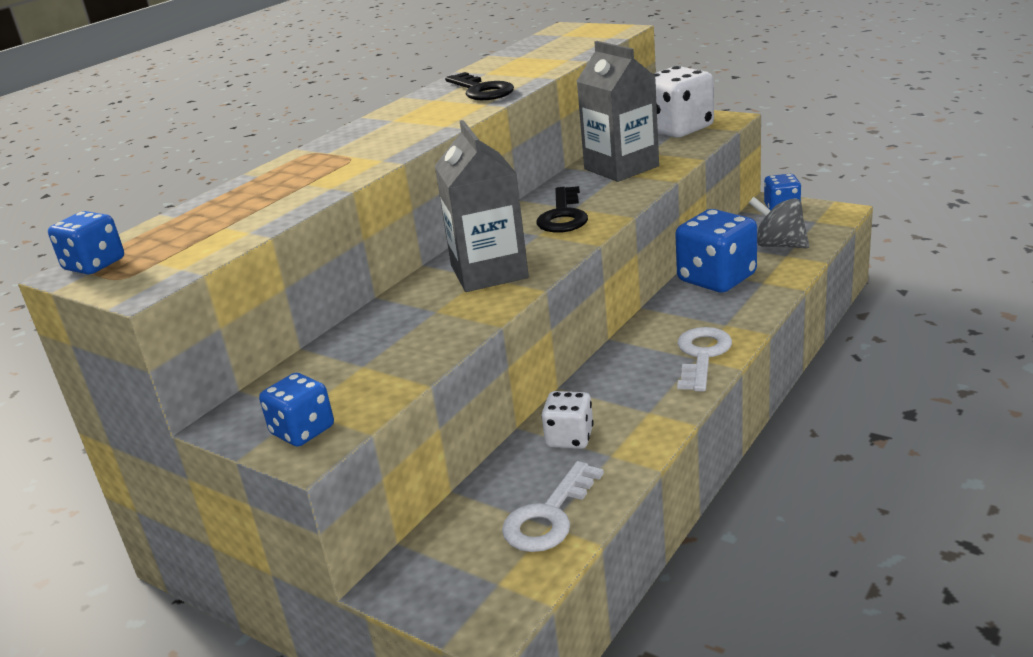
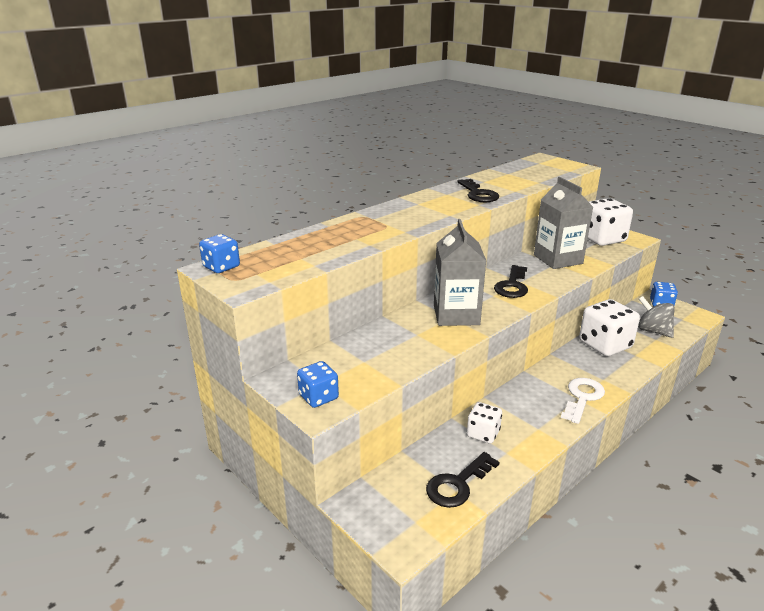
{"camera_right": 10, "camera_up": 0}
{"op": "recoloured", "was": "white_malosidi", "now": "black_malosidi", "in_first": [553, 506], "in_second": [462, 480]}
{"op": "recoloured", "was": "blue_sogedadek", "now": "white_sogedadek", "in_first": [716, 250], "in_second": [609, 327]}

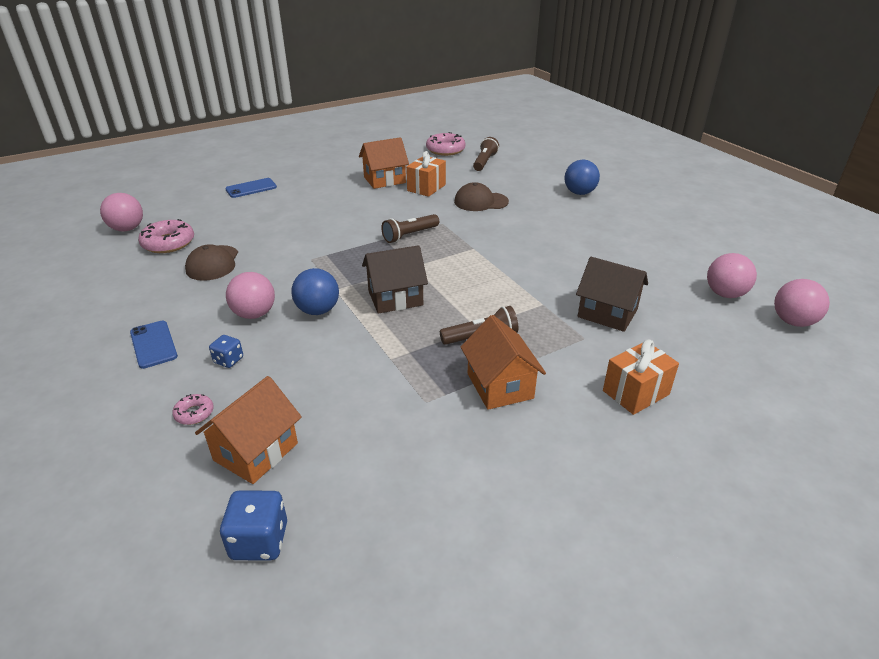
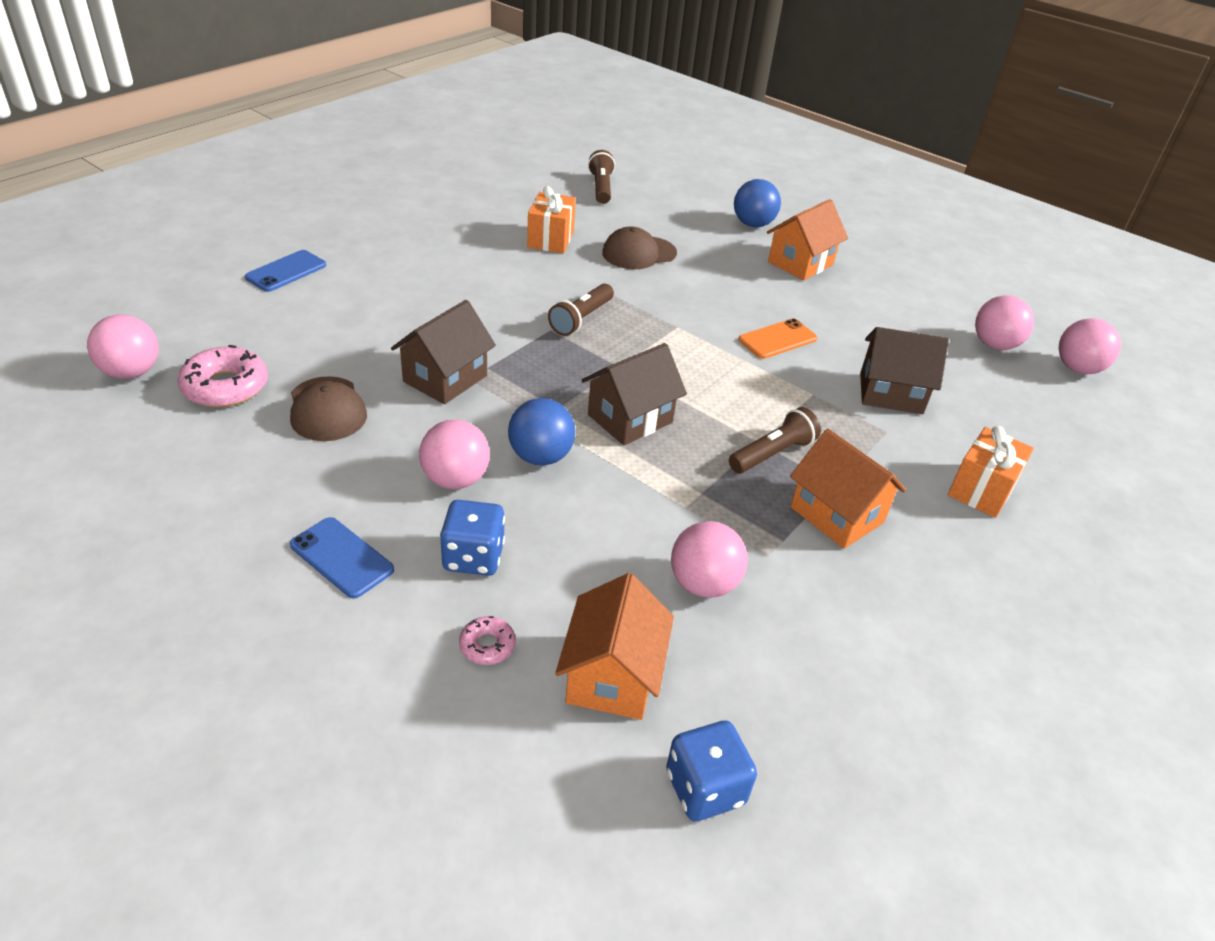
{"camera_right": -25, "camera_up": 5}
{"op": "removed", "was": "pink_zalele", "in_first": [445, 144]}
{"op": "added", "now": "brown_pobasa", "in_second": [443, 352]}
{"op": "added", "now": "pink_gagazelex", "in_second": [709, 559]}
{"op": "added", "now": "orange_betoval", "in_second": [777, 338]}
{"op": "moved", "was": "orange_pobasa", "in_first": [384, 163], "in_second": [807, 239]}
{"op": "resized", "was": "blue_sogedadek", "in_first": [226, 351], "in_second": [472, 538], "ratio": 1.63}

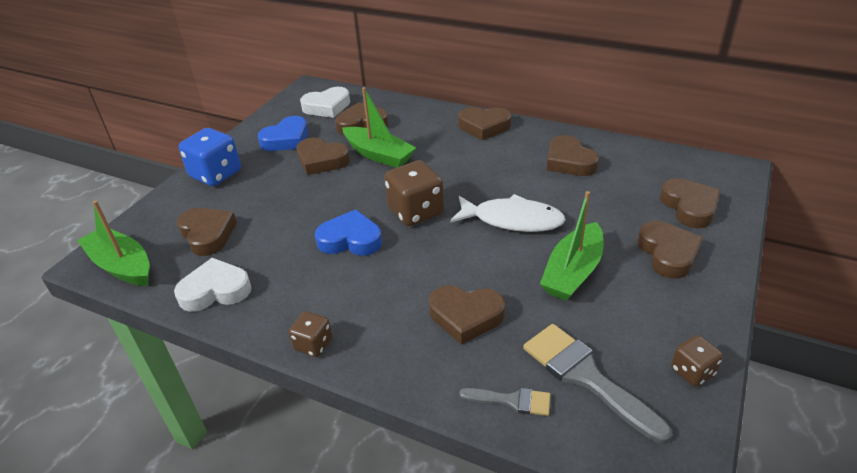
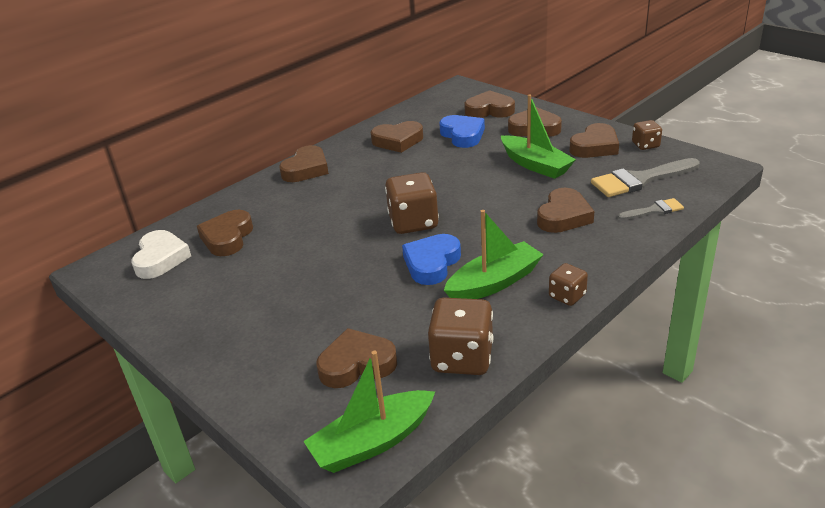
{"camera_right": -70, "camera_up": -5}
{"op": "removed", "was": "blue_sogedadek", "in_first": [210, 157]}
{"op": "removed", "was": "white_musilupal", "in_first": [508, 213]}
{"op": "moved", "was": "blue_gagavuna", "in_first": [283, 133], "in_second": [462, 131]}
{"op": "moved", "was": "brown_gagavuna", "in_first": [323, 156], "in_second": [594, 140]}
{"op": "moved", "was": "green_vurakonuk", "in_first": [379, 127], "in_second": [494, 254]}
{"op": "replaced", "was": "white_gagavuna", "now": "brown_sogedadek", "in_first": [213, 285], "in_second": [460, 336]}
{"op": "turned", "was": "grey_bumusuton", "in_first": [505, 402], "in_second": [651, 209], "clockwise": 45}

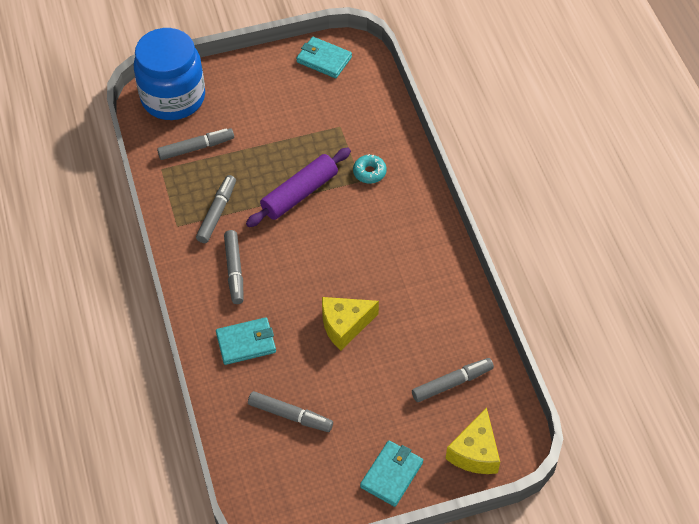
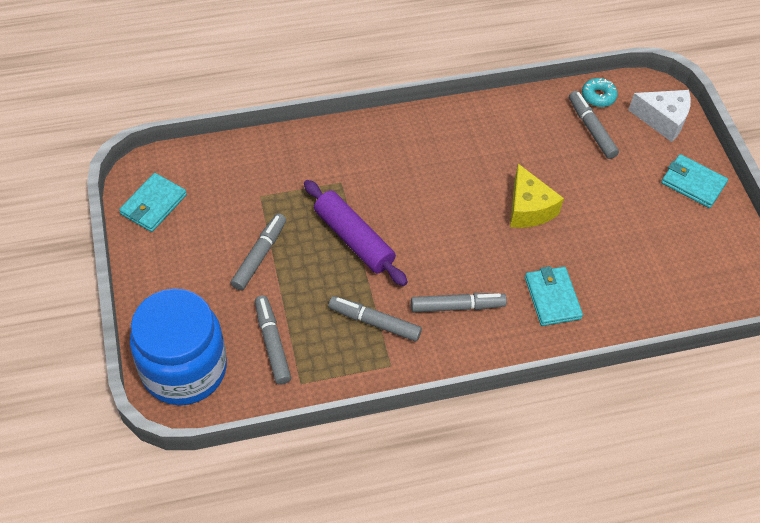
{"camera_right": -90, "camera_up": 0}
{"op": "moved", "was": "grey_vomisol", "in_first": [290, 411], "in_second": [258, 252]}
{"op": "moved", "was": "turquoise_zalele", "in_first": [370, 169], "in_second": [600, 92]}
{"op": "recoloured", "was": "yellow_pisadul", "now": "white_pisadul", "in_first": [473, 440], "in_second": [659, 116]}

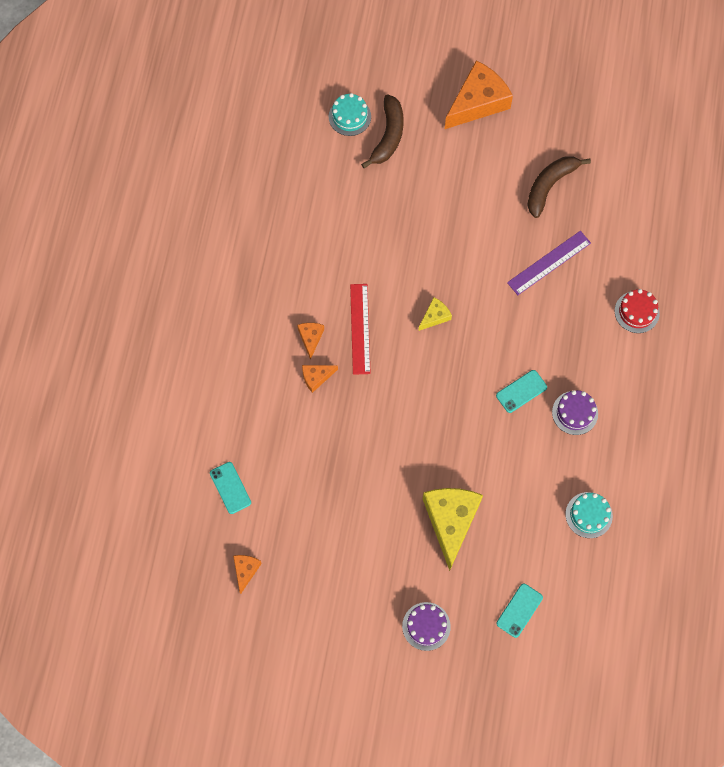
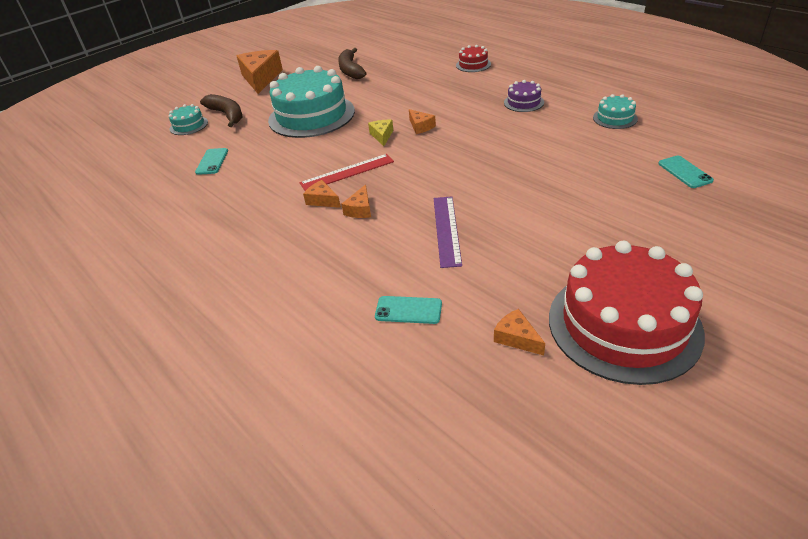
{"camera_right": -50, "camera_up": -30}
{"op": "removed", "was": "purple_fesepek", "in_first": [426, 626]}
{"op": "removed", "was": "yellow_pisadul", "in_first": [453, 529]}
{"op": "added", "now": "turquoise_fesepek", "in_second": [311, 102]}
{"op": "added", "now": "orange_pisadul", "in_second": [422, 121]}
{"op": "added", "now": "red_fesepek", "in_second": [627, 312]}
{"op": "moved", "was": "turquoise_betoval", "in_first": [521, 391], "in_second": [211, 161]}
{"op": "moved", "was": "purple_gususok", "in_first": [549, 263], "in_second": [448, 232]}
{"op": "turned", "was": "red_gususok", "in_first": [360, 329], "in_second": [347, 172], "clockwise": -60}

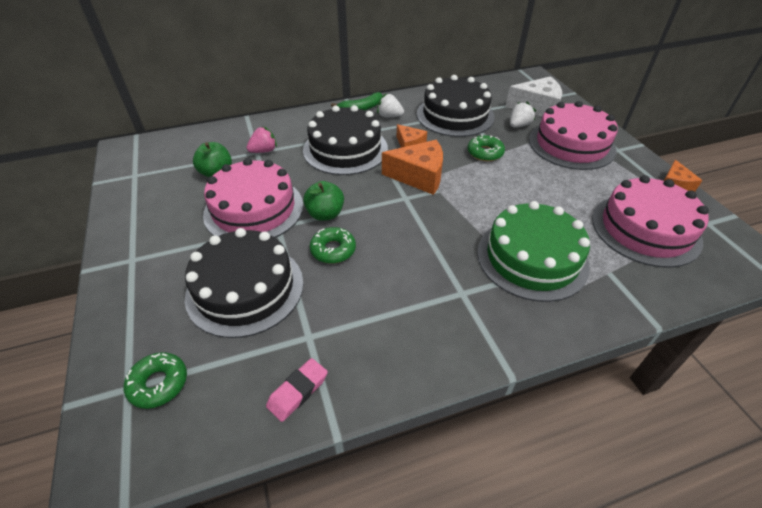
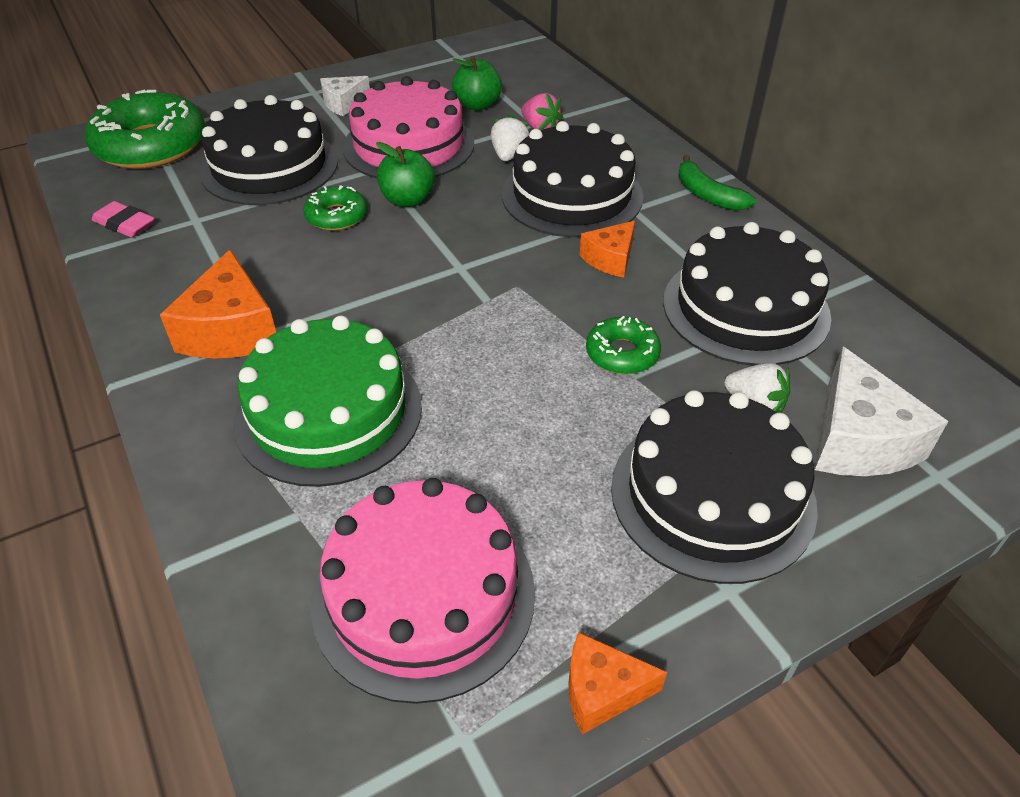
{"camera_right": 80, "camera_up": 0}
{"op": "added", "now": "white_pisadul", "in_second": [345, 96]}
{"op": "moved", "was": "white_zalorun", "in_first": [390, 105], "in_second": [510, 137]}
{"op": "moved", "was": "orange_pisadul", "in_first": [412, 167], "in_second": [218, 304]}
{"op": "recoloured", "was": "pink_fesepek", "now": "black_fesepek", "in_first": [573, 135], "in_second": [714, 487]}
{"op": "resized", "was": "green_zalele", "in_first": [155, 380], "in_second": [145, 129], "ratio": 2.01}

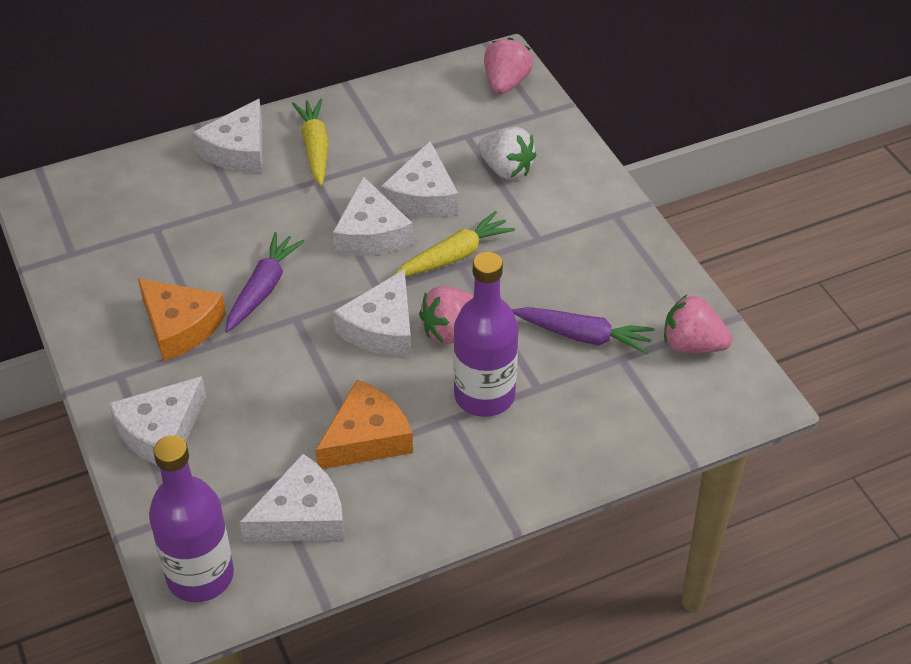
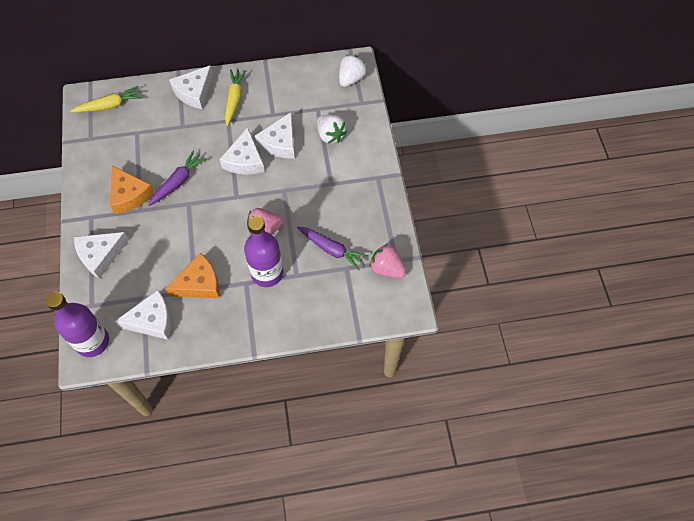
{"camera_right": 15, "camera_up": 15}
{"op": "removed", "was": "white_pisadul", "in_first": [372, 312]}
{"op": "moved", "was": "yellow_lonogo", "in_first": [454, 244], "in_second": [106, 99]}
{"op": "recoloured", "was": "pink_zalorun", "now": "white_zalorun", "in_first": [508, 66], "in_second": [353, 71]}

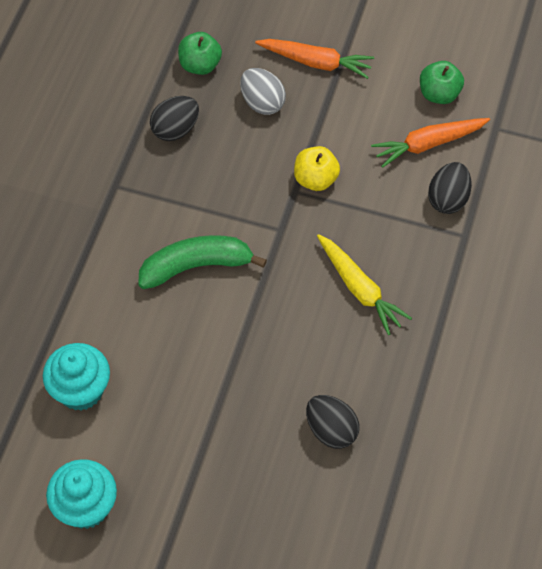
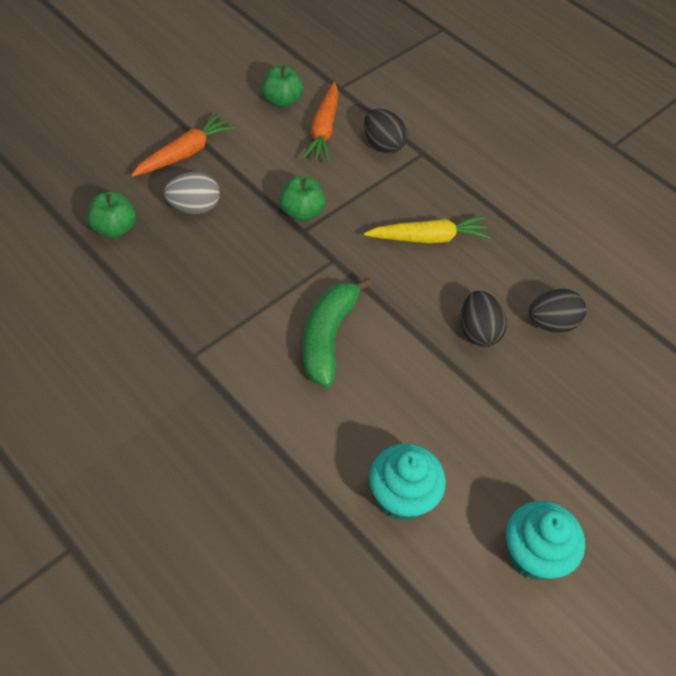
{"camera_right": -65, "camera_up": -5}
{"op": "moved", "was": "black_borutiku", "in_first": [174, 118], "in_second": [484, 319]}
{"op": "recoloured", "was": "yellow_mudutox", "now": "green_mudutox", "in_first": [317, 168], "in_second": [302, 198]}

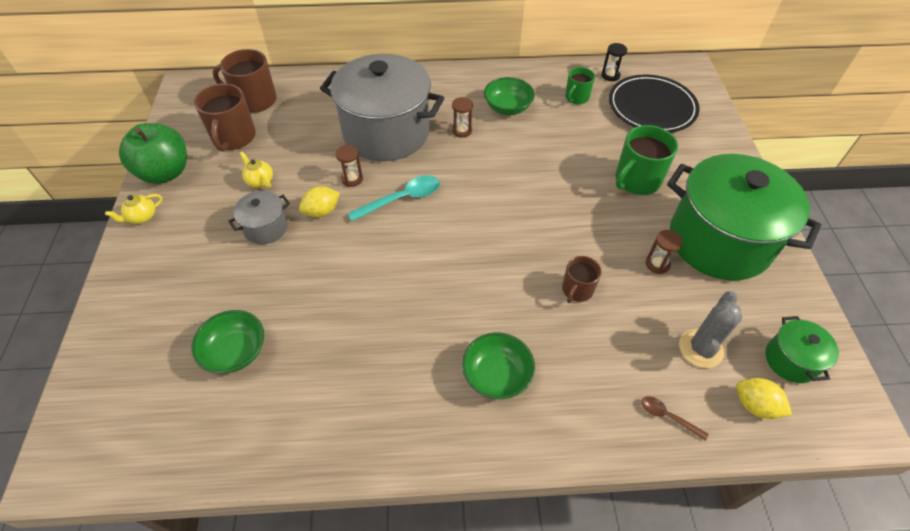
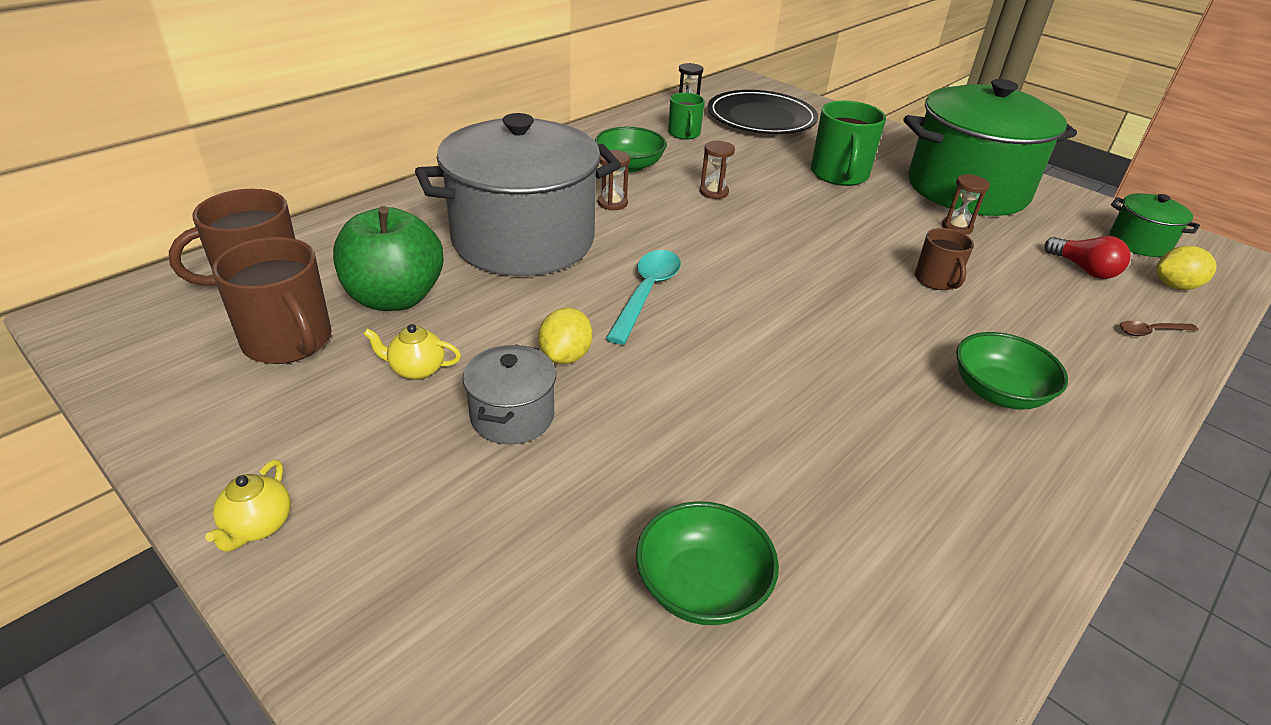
{"camera_right": -45, "camera_up": -15}
{"op": "moved", "was": "green_mudutox", "in_first": [153, 153], "in_second": [388, 258]}
{"op": "moved", "was": "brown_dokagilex", "in_first": [349, 166], "in_second": [717, 170]}
{"op": "replaced", "was": "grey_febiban", "now": "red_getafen", "in_first": [711, 329], "in_second": [1087, 257]}

